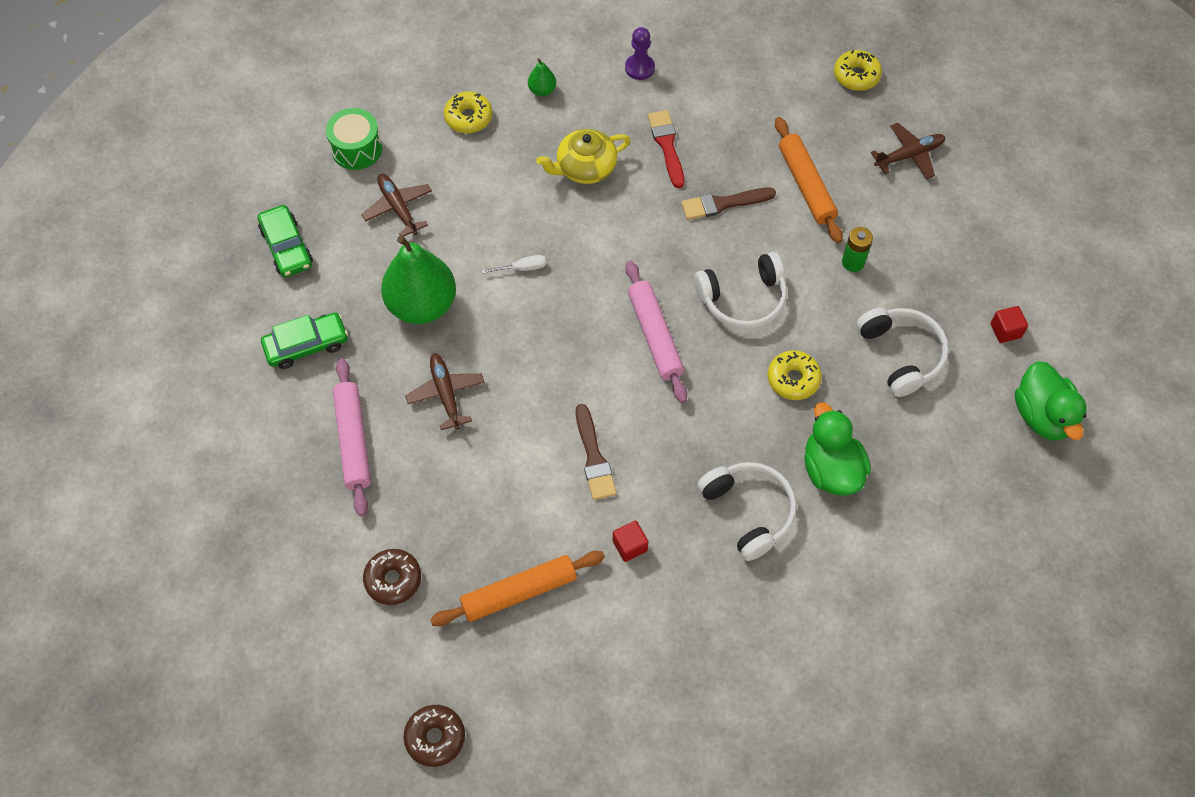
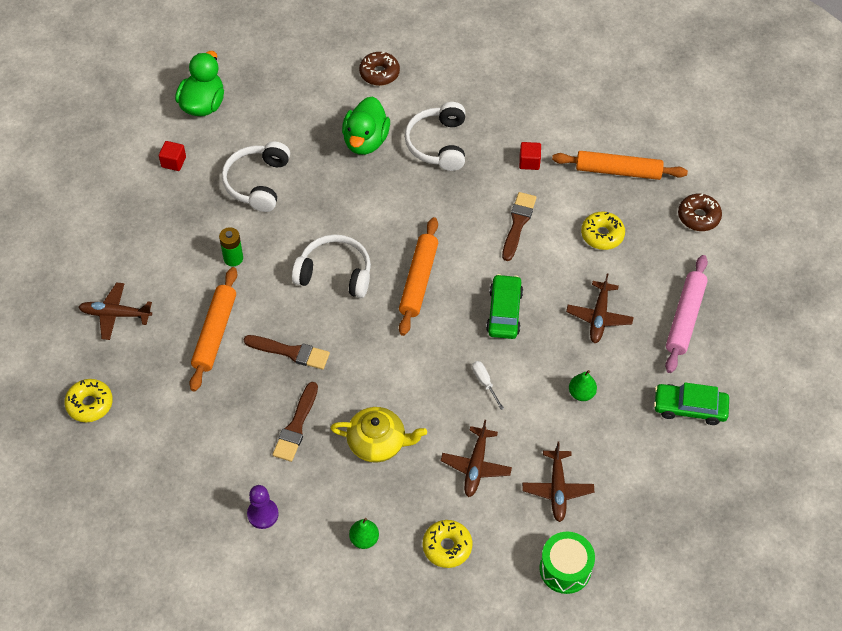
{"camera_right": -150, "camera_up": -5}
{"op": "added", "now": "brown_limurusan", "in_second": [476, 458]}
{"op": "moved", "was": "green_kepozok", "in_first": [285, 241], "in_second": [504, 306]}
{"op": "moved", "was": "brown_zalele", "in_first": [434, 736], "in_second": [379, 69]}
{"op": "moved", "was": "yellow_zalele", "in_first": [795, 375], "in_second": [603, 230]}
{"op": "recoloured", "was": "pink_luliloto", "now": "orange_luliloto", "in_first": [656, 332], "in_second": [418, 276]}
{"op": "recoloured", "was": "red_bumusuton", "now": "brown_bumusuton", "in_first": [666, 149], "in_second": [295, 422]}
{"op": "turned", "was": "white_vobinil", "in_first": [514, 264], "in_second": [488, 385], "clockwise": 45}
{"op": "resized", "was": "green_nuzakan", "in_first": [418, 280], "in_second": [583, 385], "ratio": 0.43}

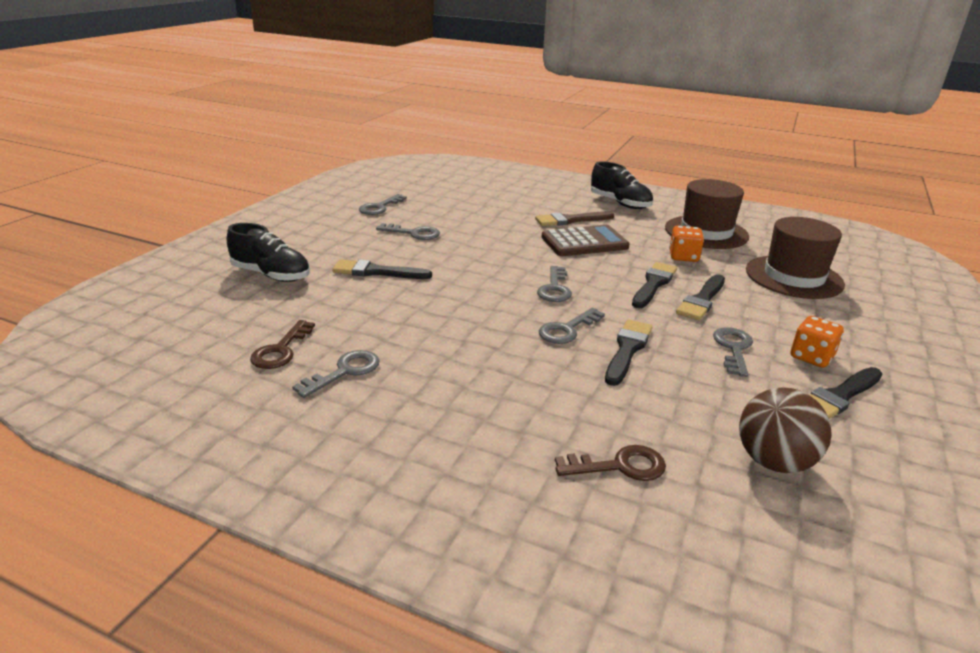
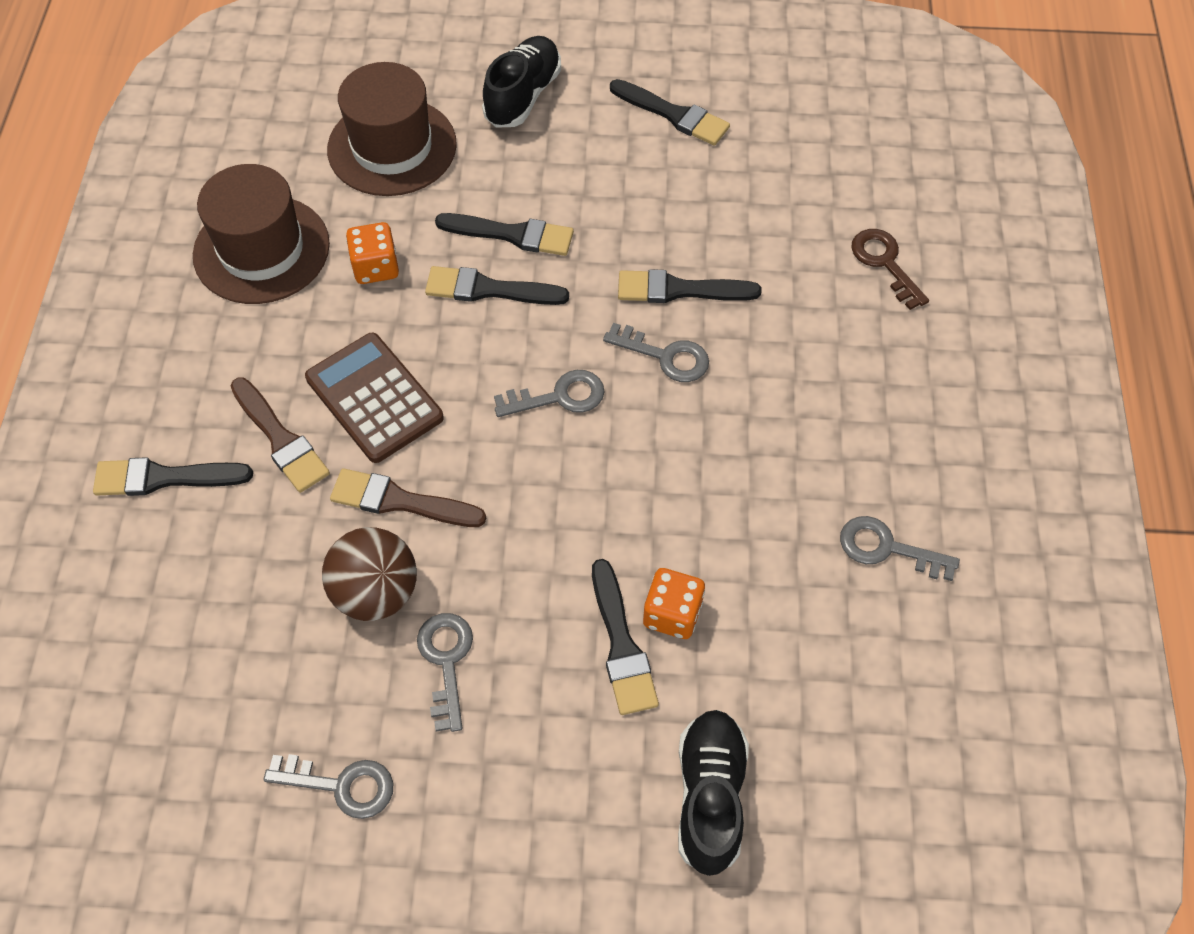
{"camera_right": -110, "camera_up": 30}
{"op": "removed", "was": "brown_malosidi", "in_first": [282, 344]}
{"op": "removed", "was": "grey_malosidi", "in_first": [733, 352]}
{"op": "added", "now": "black_bumusuton", "in_second": [173, 476]}
{"op": "added", "now": "brown_bumusuton", "in_second": [408, 497]}
{"op": "moved", "was": "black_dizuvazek", "in_first": [622, 185], "in_second": [521, 82]}
{"op": "moved", "was": "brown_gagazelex", "in_first": [785, 430], "in_second": [369, 574]}
{"op": "moved", "was": "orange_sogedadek", "in_first": [817, 342], "in_second": [674, 603]}

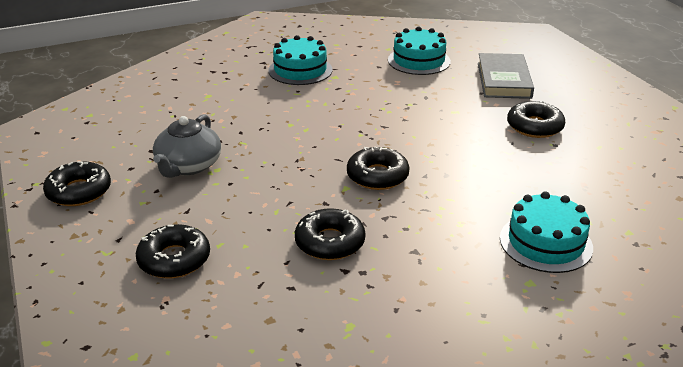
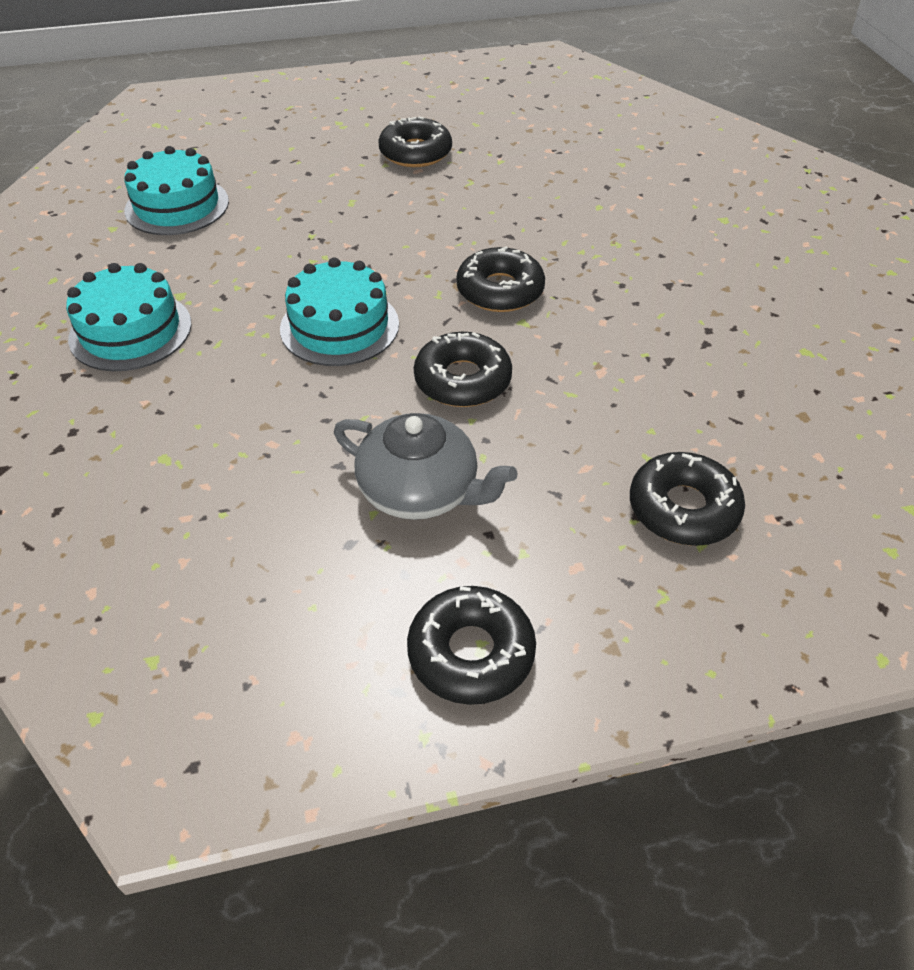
{"camera_right": -80, "camera_up": 15}
{"op": "removed", "was": "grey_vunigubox", "in_first": [506, 76]}
{"op": "moved", "was": "black_zalele", "in_first": [330, 234], "in_second": [463, 369]}
{"op": "moved", "was": "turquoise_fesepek", "in_first": [546, 232], "in_second": [339, 311]}

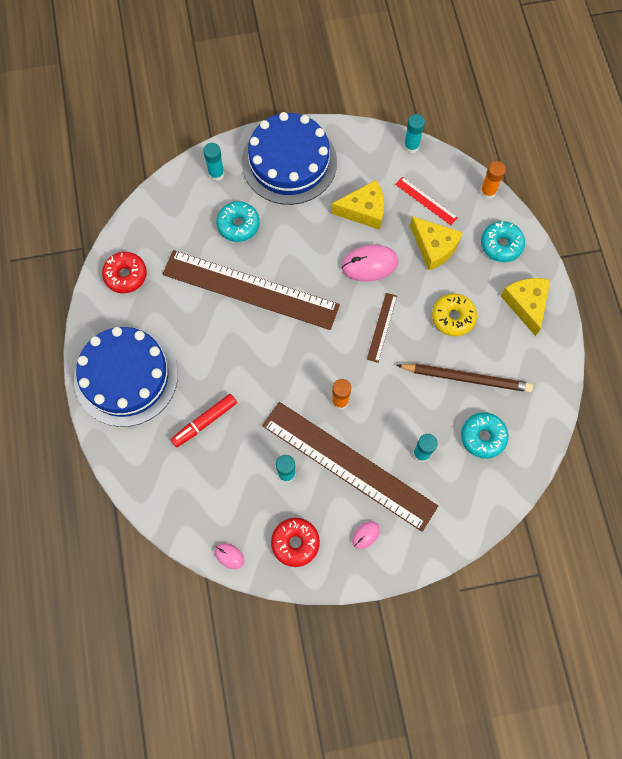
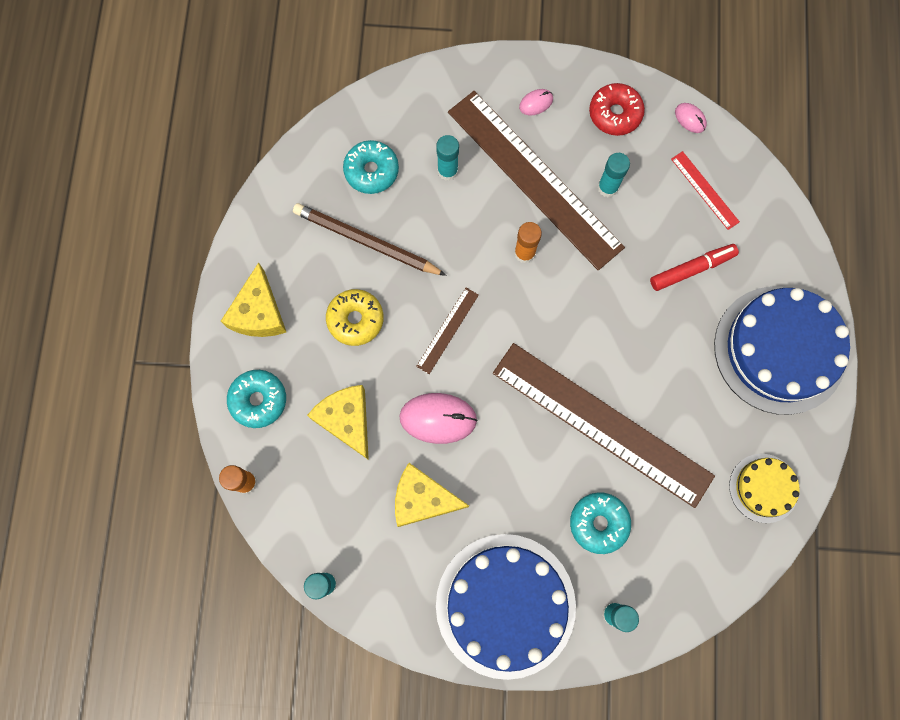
{"camera_right": -165, "camera_up": 5}
{"op": "moved", "was": "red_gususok", "in_first": [426, 201], "in_second": [705, 190]}
{"op": "replaced", "was": "red_zalele", "now": "yellow_fesepek", "in_first": [124, 272], "in_second": [764, 488]}

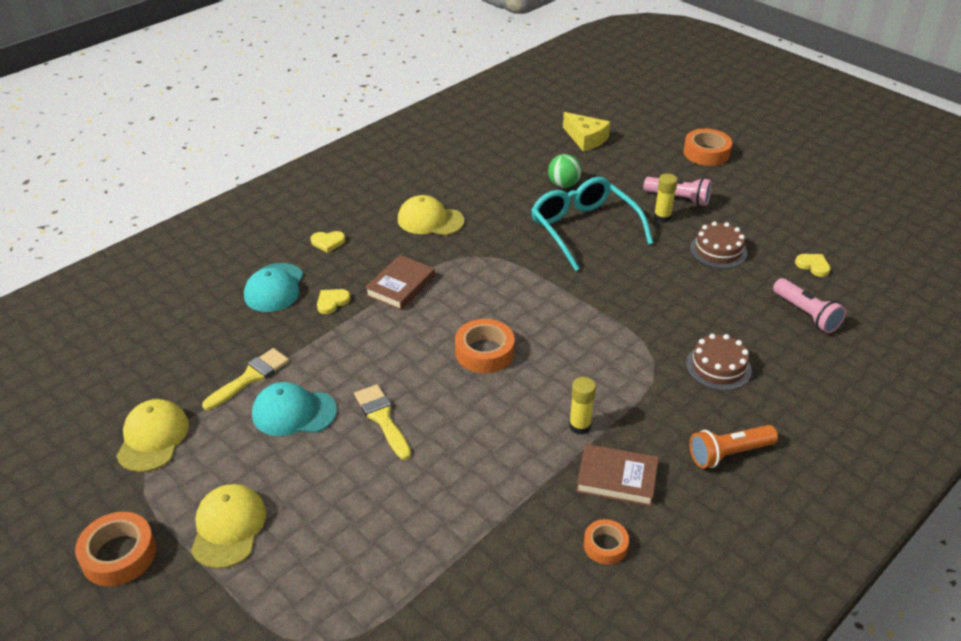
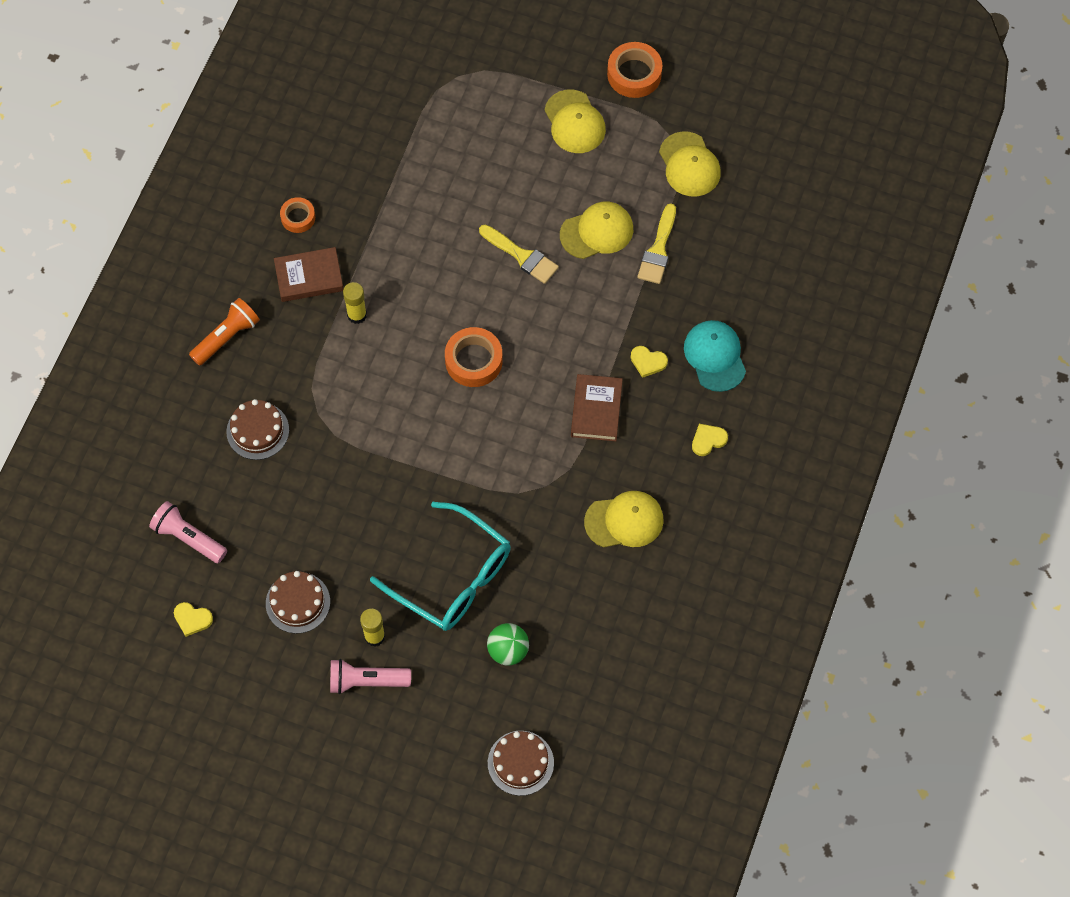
{"camera_right": 155, "camera_up": 25}
{"op": "removed", "was": "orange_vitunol", "in_first": [707, 147]}
{"op": "replaced", "was": "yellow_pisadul", "now": "brown_fesepek", "in_first": [586, 132], "in_second": [521, 763]}
{"op": "recoloured", "was": "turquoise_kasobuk", "now": "yellow_kasobuk", "in_first": [294, 409], "in_second": [596, 230]}
{"op": "turned", "was": "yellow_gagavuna", "in_first": [334, 301], "in_second": [649, 362], "clockwise": 90}

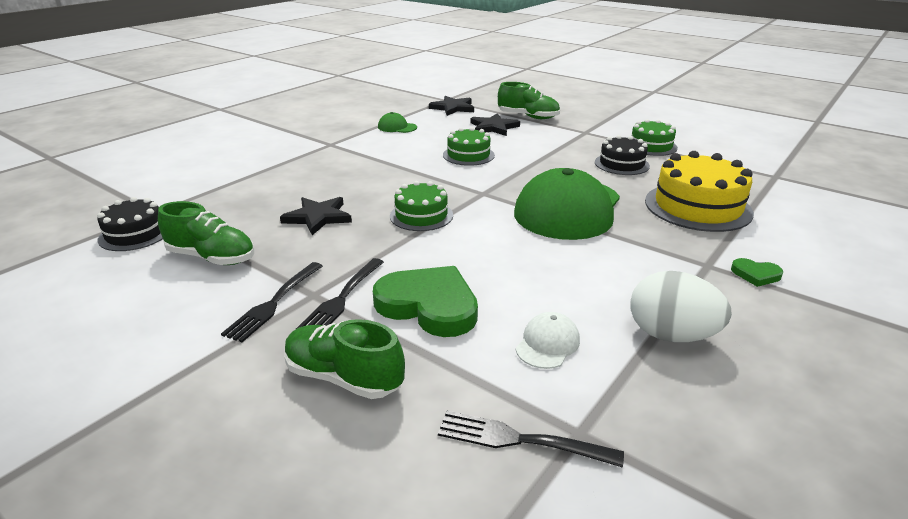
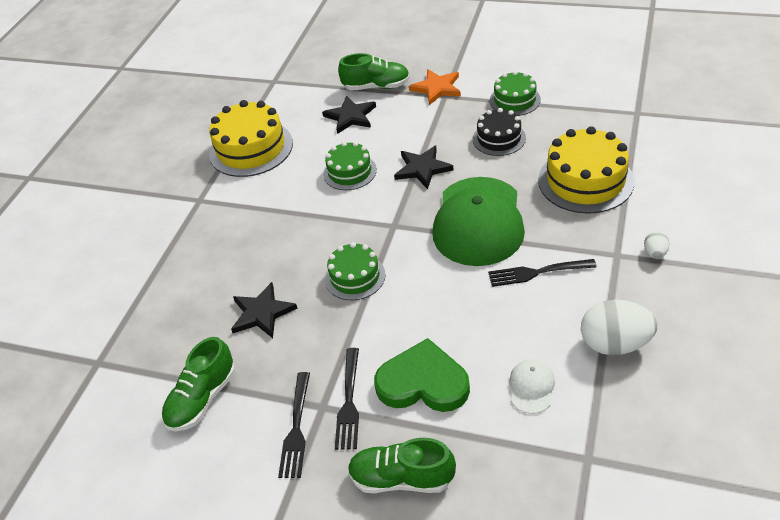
{"camera_right": -15, "camera_up": 15}
{"op": "removed", "was": "black_fesepek", "in_first": [130, 224]}
{"op": "added", "now": "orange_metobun", "in_second": [435, 87]}
{"op": "moved", "was": "black_metobun", "in_first": [451, 106], "in_second": [423, 167]}
{"op": "moved", "was": "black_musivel", "in_first": [531, 439], "in_second": [542, 273]}
{"op": "replaced", "was": "green_kasobuk", "now": "yellow_fesepek", "in_first": [397, 122], "in_second": [251, 138]}
{"op": "replaced", "was": "green_gagavuna", "now": "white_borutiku", "in_first": [757, 272], "in_second": [657, 245]}
{"op": "turned", "was": "green_dizuvazek", "in_first": [206, 233], "in_second": [198, 384], "clockwise": 120}

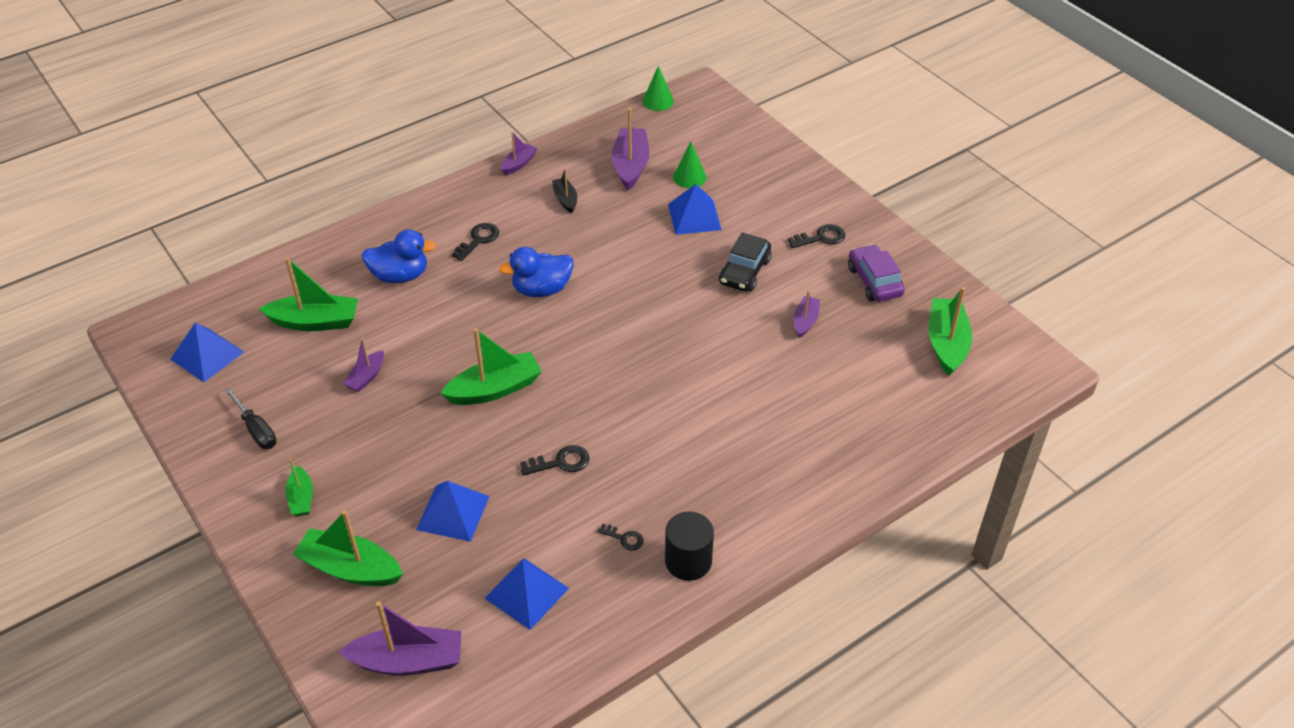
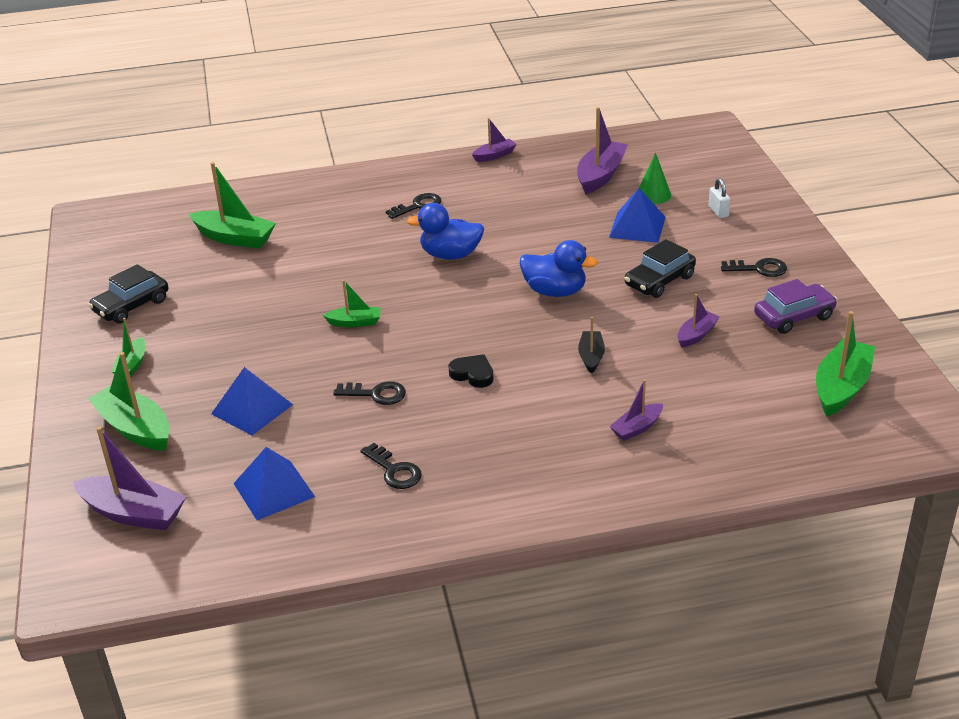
{"camera_right": 25, "camera_up": -10}
{"op": "removed", "was": "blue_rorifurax", "in_first": [207, 352]}
{"op": "removed", "was": "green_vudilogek", "in_first": [658, 88]}
{"op": "removed", "was": "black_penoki", "in_first": [689, 546]}
{"op": "added", "now": "black_gagavuna", "in_second": [471, 371]}
{"op": "added", "now": "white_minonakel", "in_second": [719, 198]}
{"op": "moved", "was": "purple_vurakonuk", "in_first": [363, 365], "in_second": [636, 410]}
{"op": "moved", "was": "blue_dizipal", "in_first": [399, 256], "in_second": [559, 268]}
{"op": "moved", "was": "black_vurakonuk", "in_first": [564, 190], "in_second": [591, 345]}
{"op": "replaced", "was": "black_vobinil", "now": "black_kepozok", "in_first": [251, 418], "in_second": [128, 294]}
{"op": "turned", "was": "purple_kepozok", "in_first": [876, 273], "in_second": [795, 306], "clockwise": 60}
{"op": "resized", "was": "green_vurakonuk", "in_first": [491, 366], "in_second": [352, 303], "ratio": 0.56}
{"op": "resized", "was": "black_malosidi", "in_first": [620, 537], "in_second": [391, 466], "ratio": 1.53}

